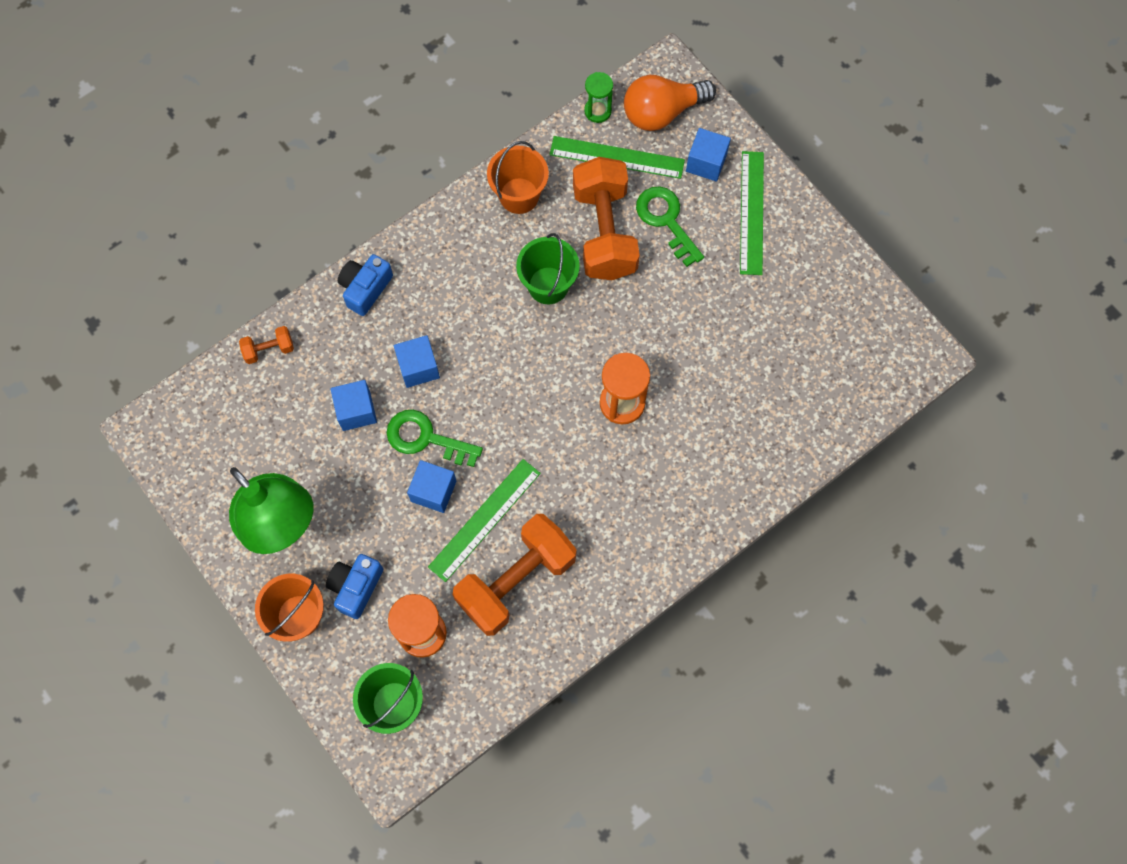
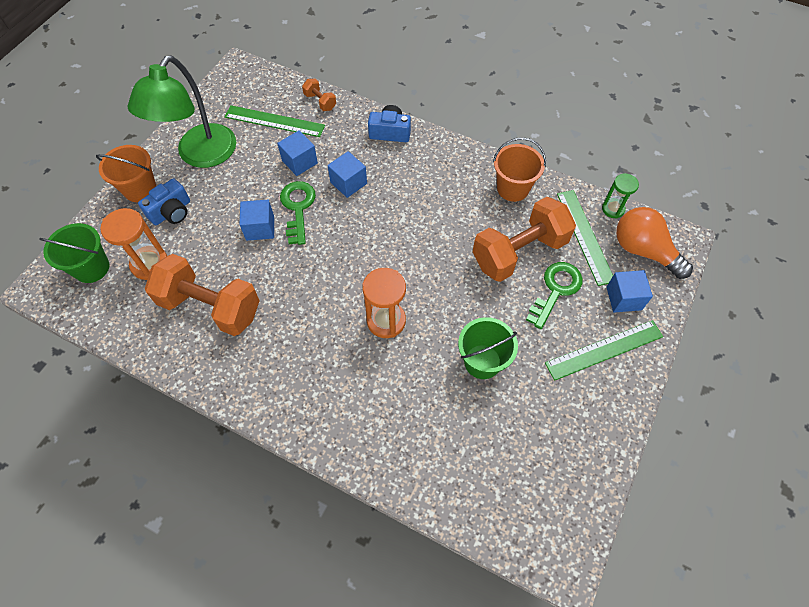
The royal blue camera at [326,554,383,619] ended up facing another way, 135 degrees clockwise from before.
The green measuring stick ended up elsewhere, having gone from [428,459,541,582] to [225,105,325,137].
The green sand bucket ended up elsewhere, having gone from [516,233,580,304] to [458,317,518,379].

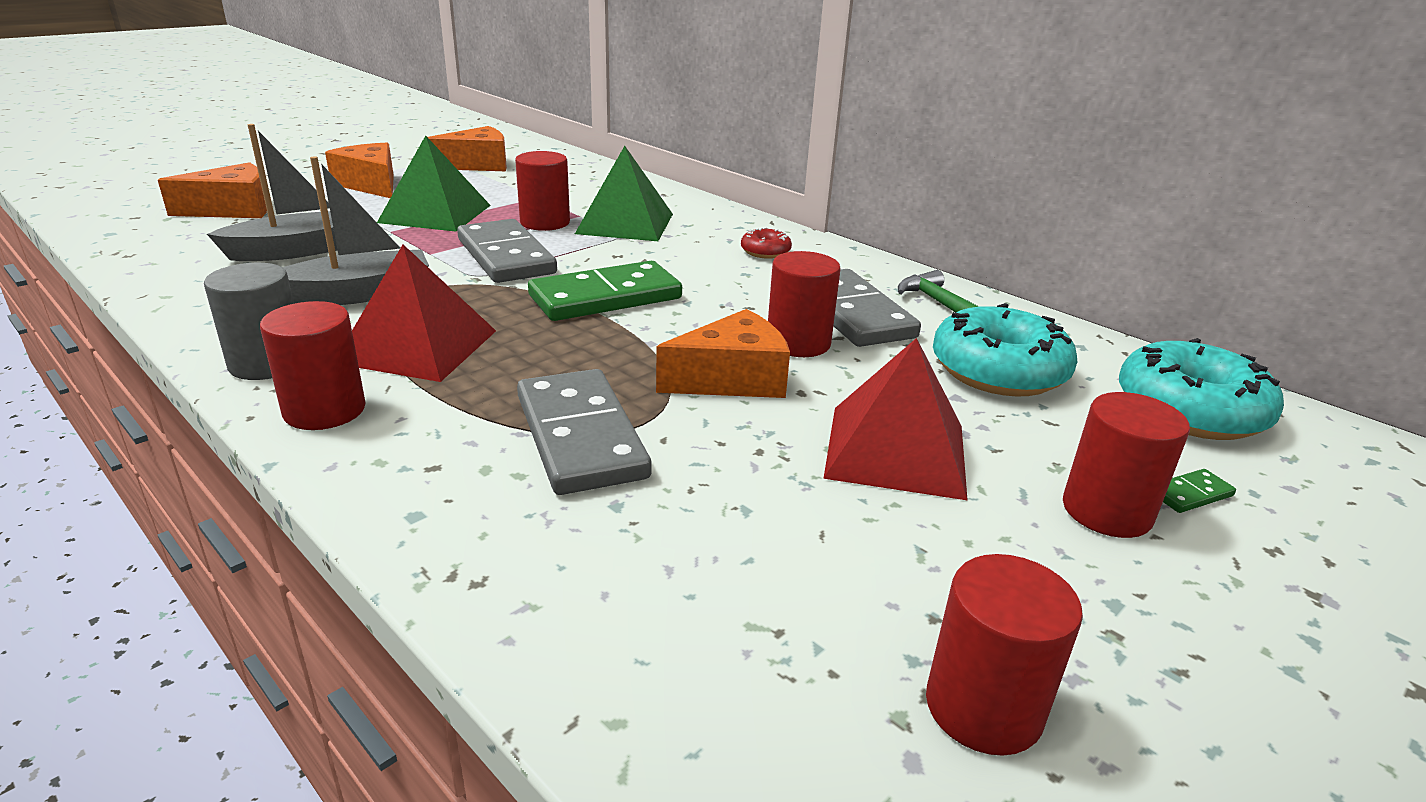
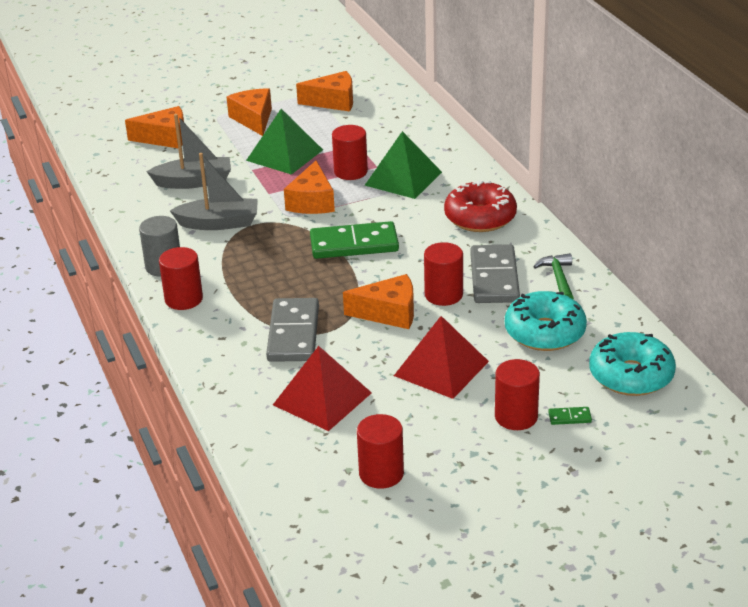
The crimson solid pyramid ended up elsewhere, having gone from [352,245,496,382] to [273,346,372,431].
Where the gray domino piece stood at [457,219,557,283], the orange-coloured piece of cheese came to stand at [284,161,335,214].
The size of the crimson doughnut at [741,227,792,259] changed by a factor of 2.07.

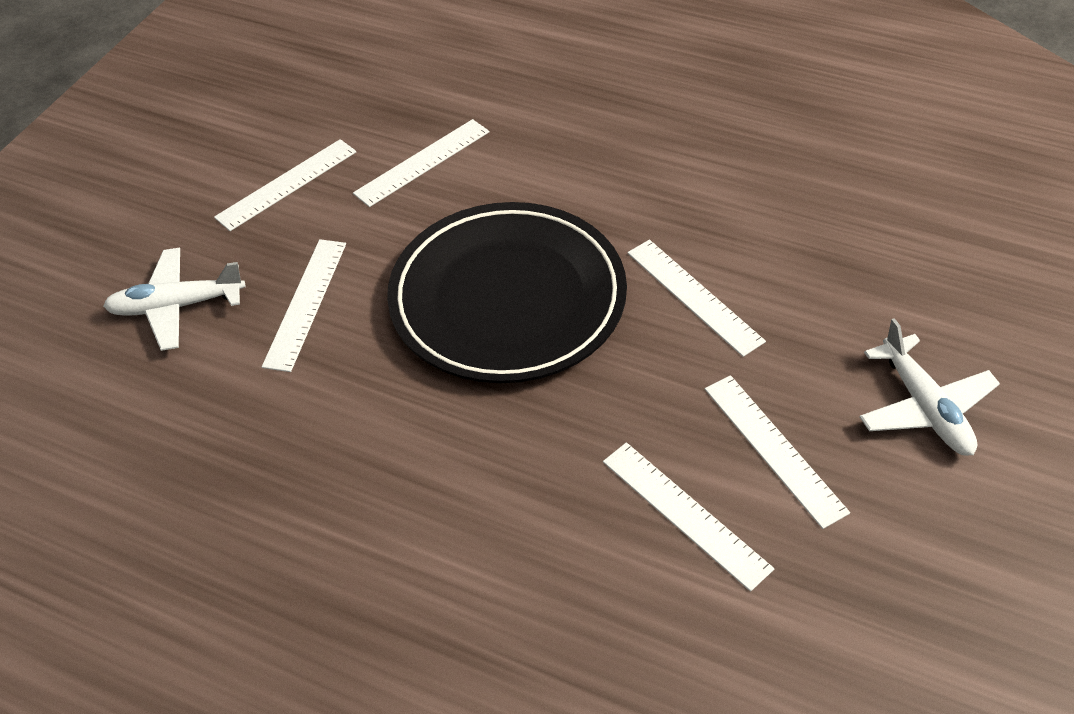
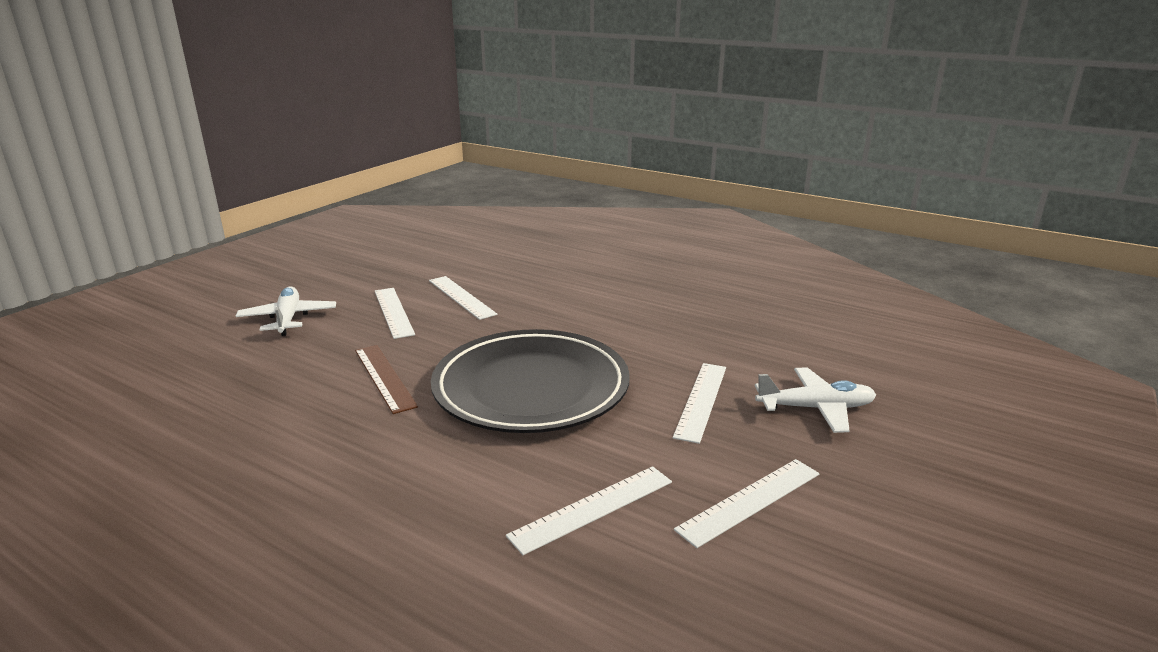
What was the snow-white measuring stick at [627,240,766,357] turned into the dark brown measuring stick at [355,345,418,414].

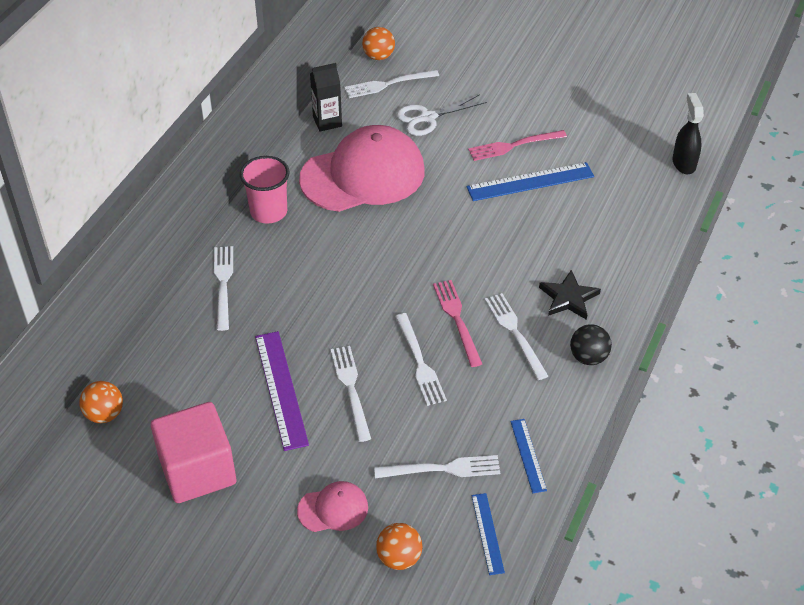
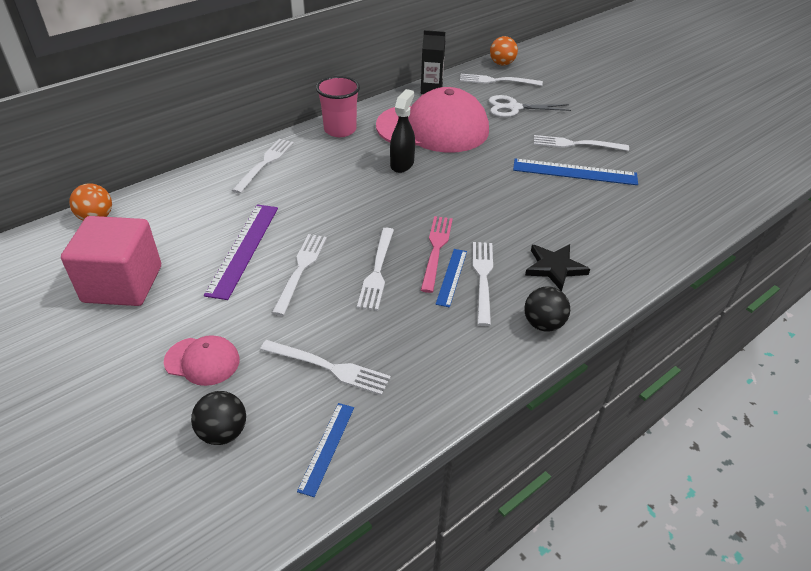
What was the orange-coloured play ball at [376,523,422,570] turned into the ebony play ball at [191,391,246,445].
The ebony spray cleaner ended up elsewhere, having gone from [673,93,704,174] to [390,89,415,173].
The royal blue measuring stick ended up elsewhere, having gone from [510,419,547,493] to [436,249,467,308].
What was the rosy fork at [468,130,567,161] turned into the snow-white fork at [534,135,629,151].

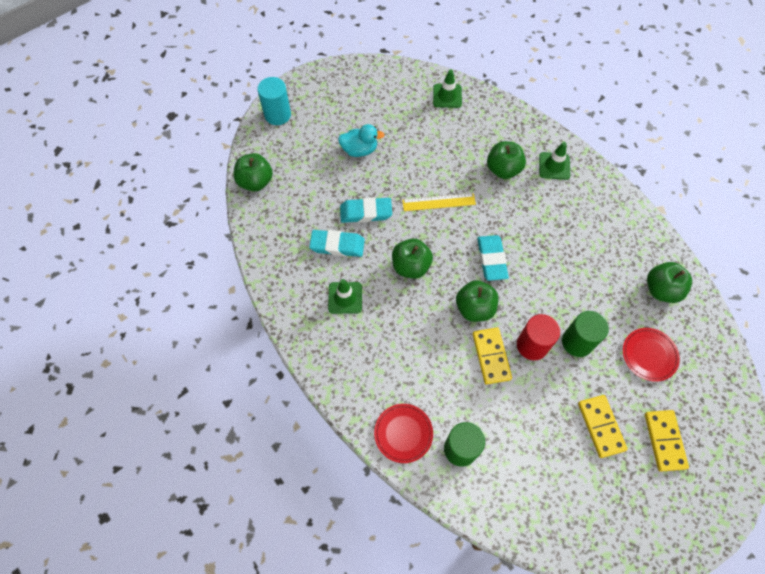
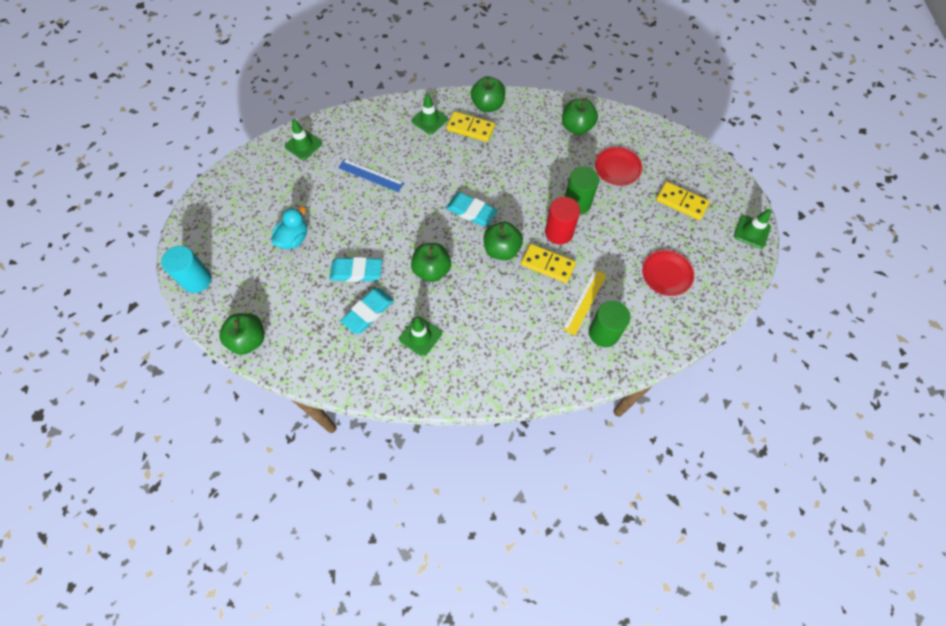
The aqua eraser at [340,197,392,223] ended up facing another way, 60 degrees clockwise from before.
The second view gained the royal blue measuring stick at [338,159,404,192].
The golden domino piece ended up elsewhere, having gone from [578,395,628,458] to [446,111,495,142].
The green toy apple ended up elsewhere, having gone from [487,141,526,179] to [471,76,505,112].
The golden measuring stick ended up elsewhere, having gone from [402,193,476,211] to [562,269,606,336].
The crimson plate ended up elsewhere, having gone from [374,404,433,463] to [642,250,694,296].
The second view gained the green road cone at [734,209,772,249].

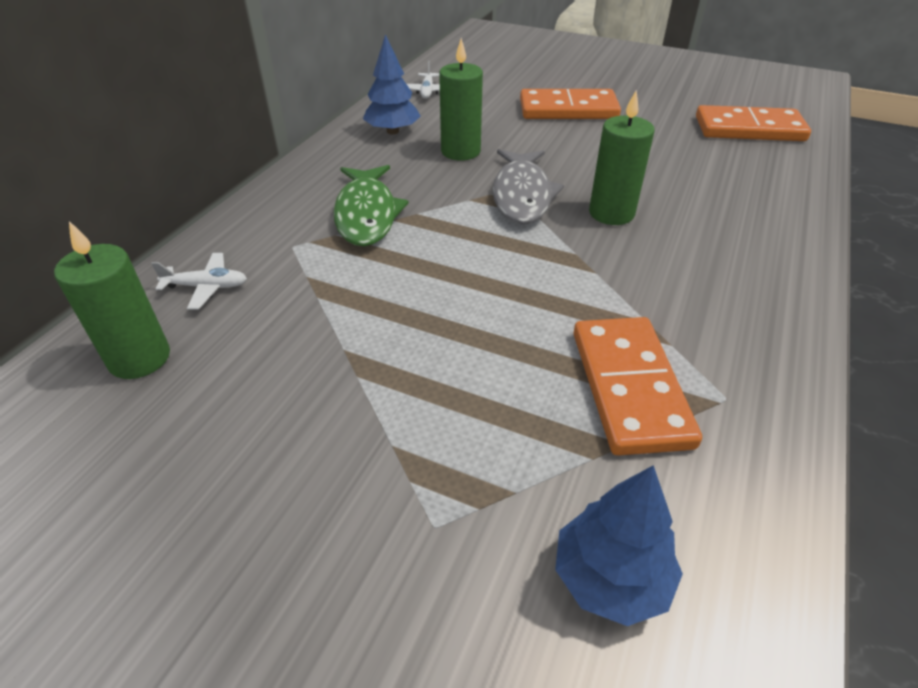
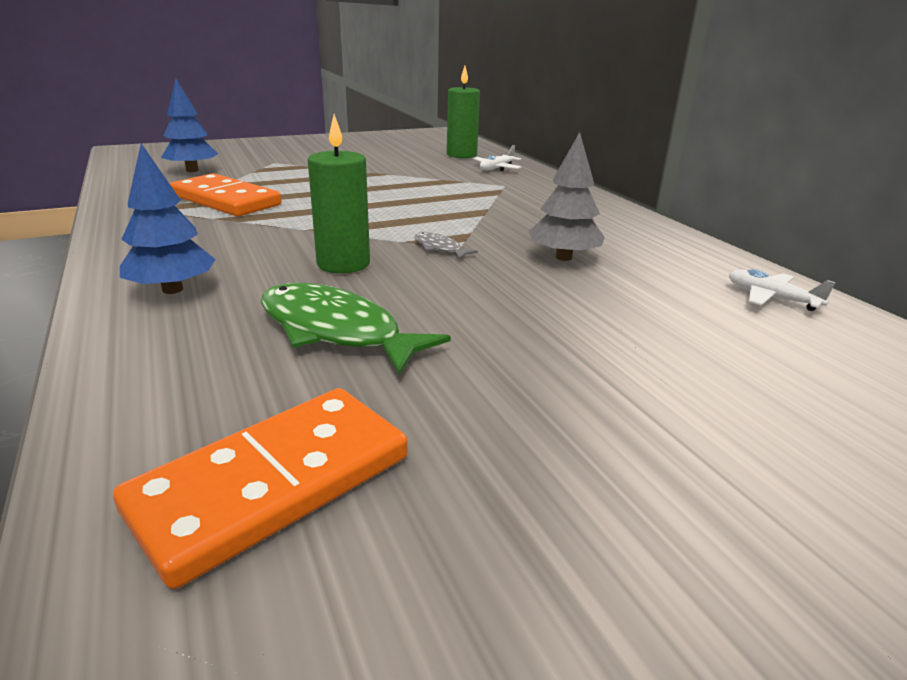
The royal blue fir tree ended up elsewhere, having gone from [363,34,421,135] to [120,144,216,294].
The green toy fish ended up elsewhere, having gone from [333,165,409,246] to [261,283,451,375].
The size of the gray toy fish at [493,149,564,224] changed by a factor of 0.47.
Where the green candle stood at [439,38,483,160], the gray fir tree came to stand at [529,132,605,261].
The second view lost the orange-coloured domino piece at [520,89,621,119].

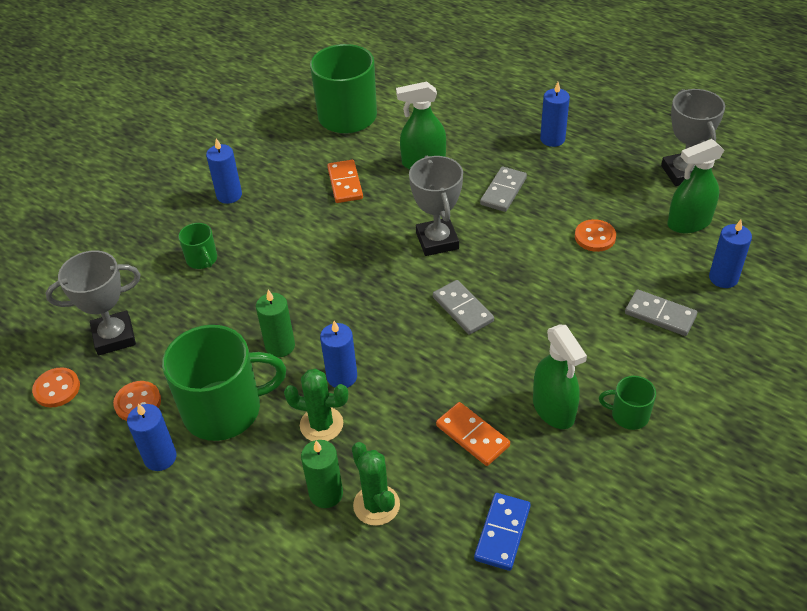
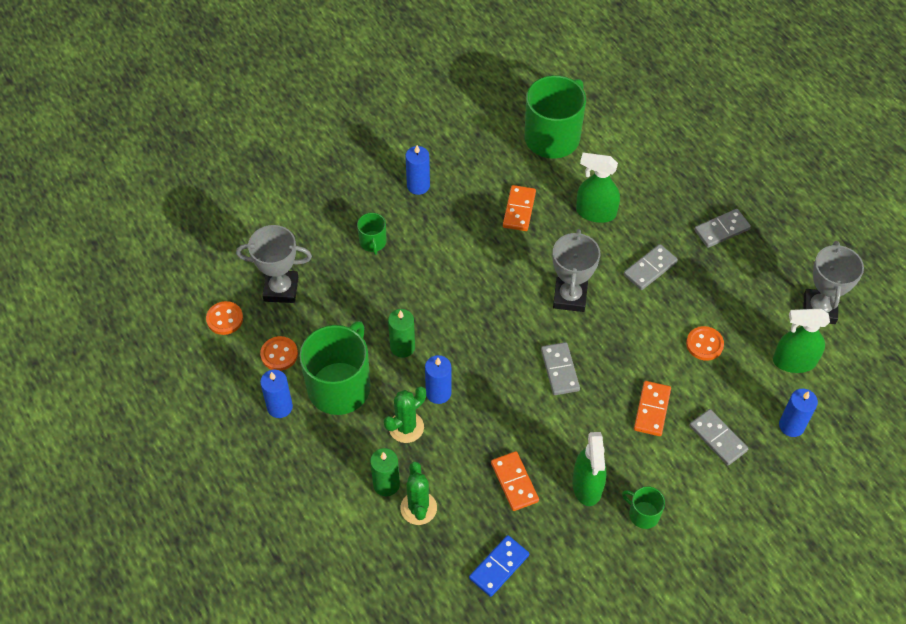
The green tea mug at [162,325,286,441] ended up facing another way, 75 degrees counterclockwise from before.
The green prickly plant at [284,369,348,441] ended up facing another way, 75 degrees counterclockwise from before.
The second view gained the orange-coloured domino piece at [634,381,671,436].
Where the royal blue candle stood at [540,82,570,147], the gray domino piece came to stand at [694,209,751,248].

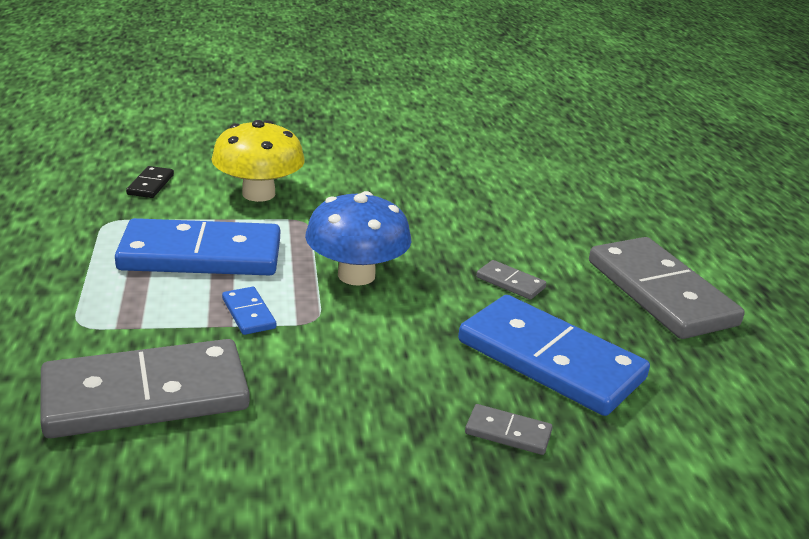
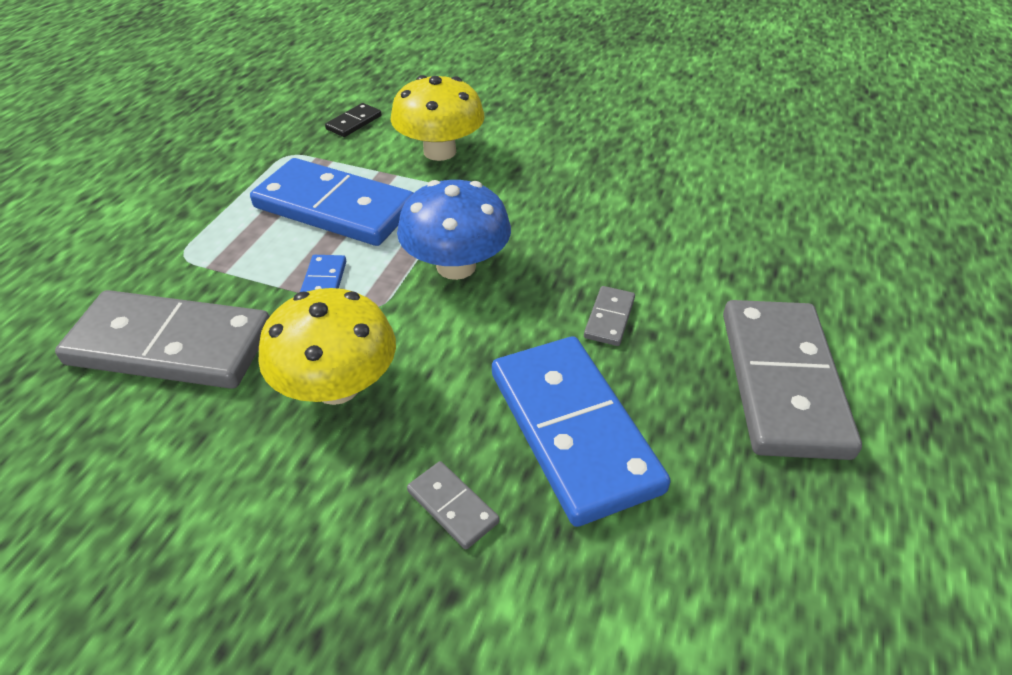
The second view gained the golden fungus at [258,288,396,405].
The gray domino piece at [476,260,546,300] ended up facing another way, 45 degrees clockwise from before.

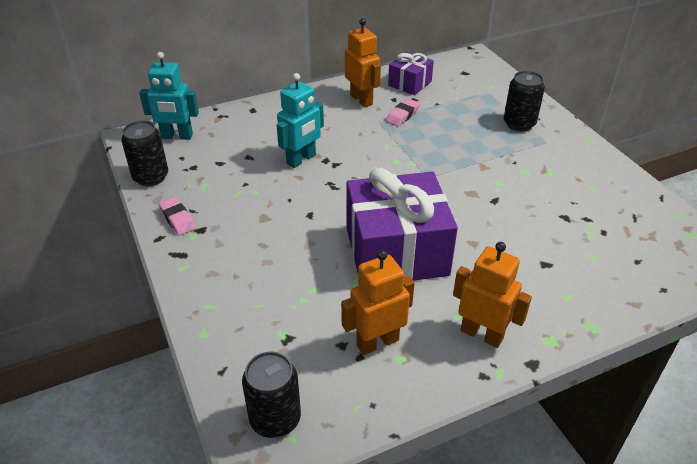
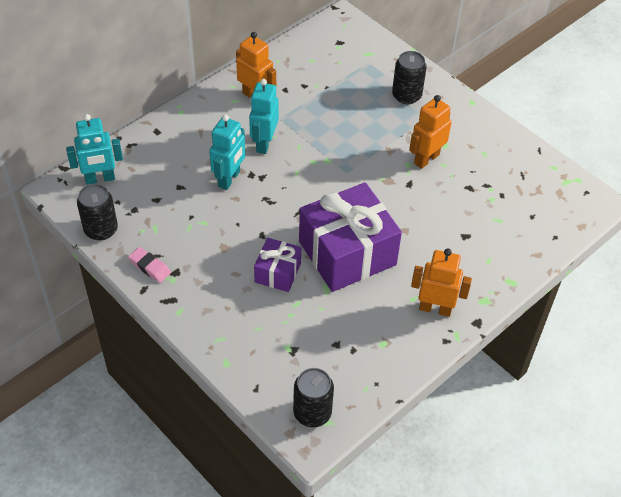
The second view gained the aqua robot at [249,79,279,154].
The violet present ended up elsewhere, having gone from [388,52,434,95] to [254,238,301,292].
The orange-coloured robot ended up elsewhere, having gone from [341,250,414,355] to [409,95,452,169].
The second view lost the rosy eraser at [386,98,420,126].

